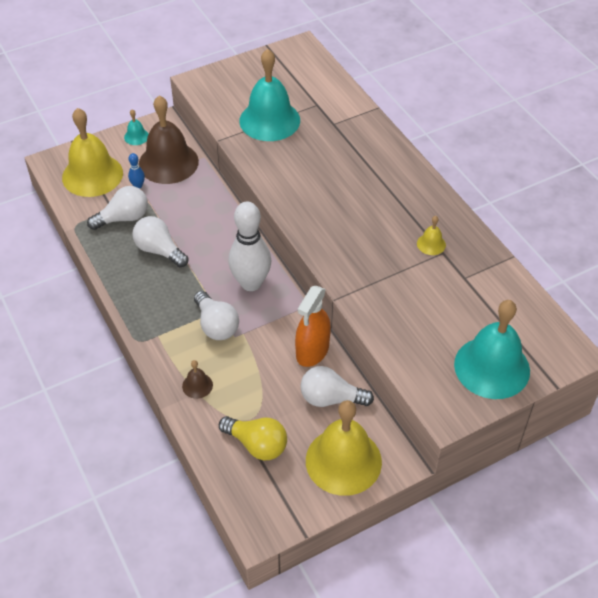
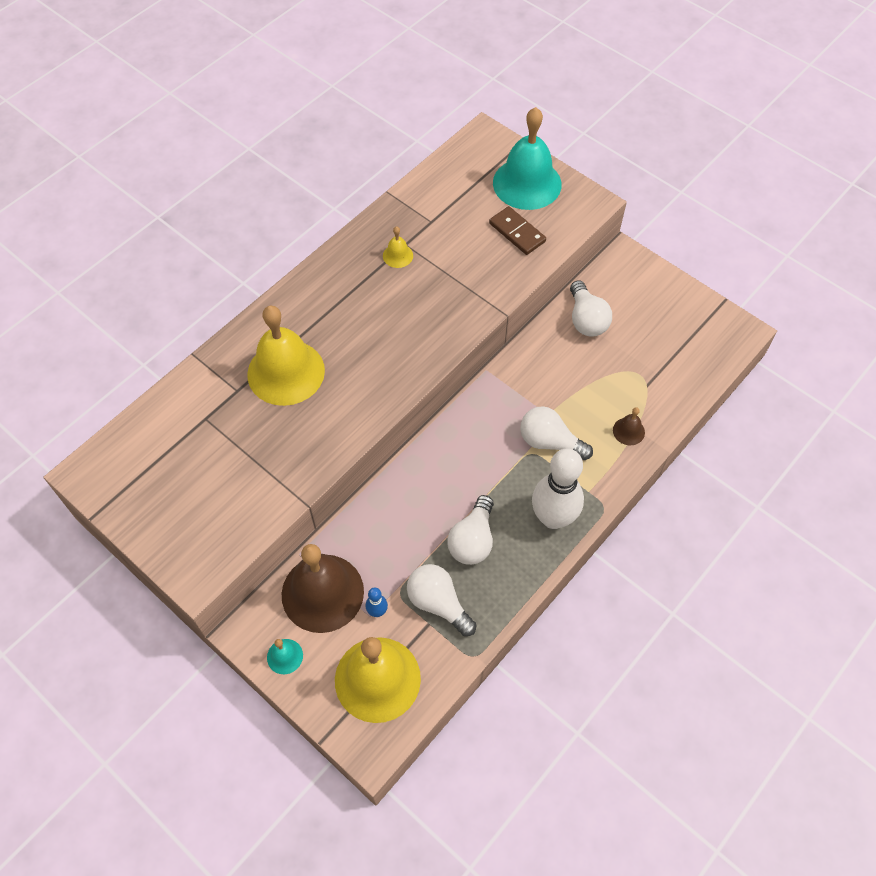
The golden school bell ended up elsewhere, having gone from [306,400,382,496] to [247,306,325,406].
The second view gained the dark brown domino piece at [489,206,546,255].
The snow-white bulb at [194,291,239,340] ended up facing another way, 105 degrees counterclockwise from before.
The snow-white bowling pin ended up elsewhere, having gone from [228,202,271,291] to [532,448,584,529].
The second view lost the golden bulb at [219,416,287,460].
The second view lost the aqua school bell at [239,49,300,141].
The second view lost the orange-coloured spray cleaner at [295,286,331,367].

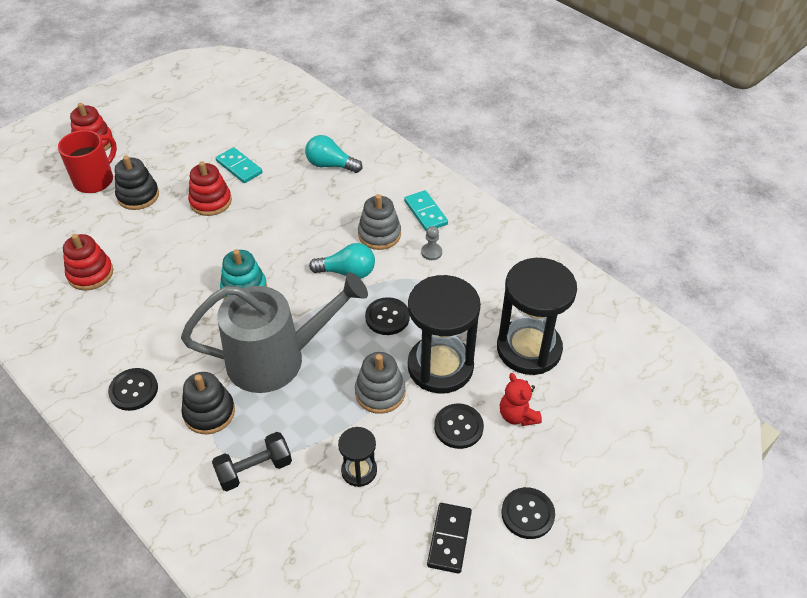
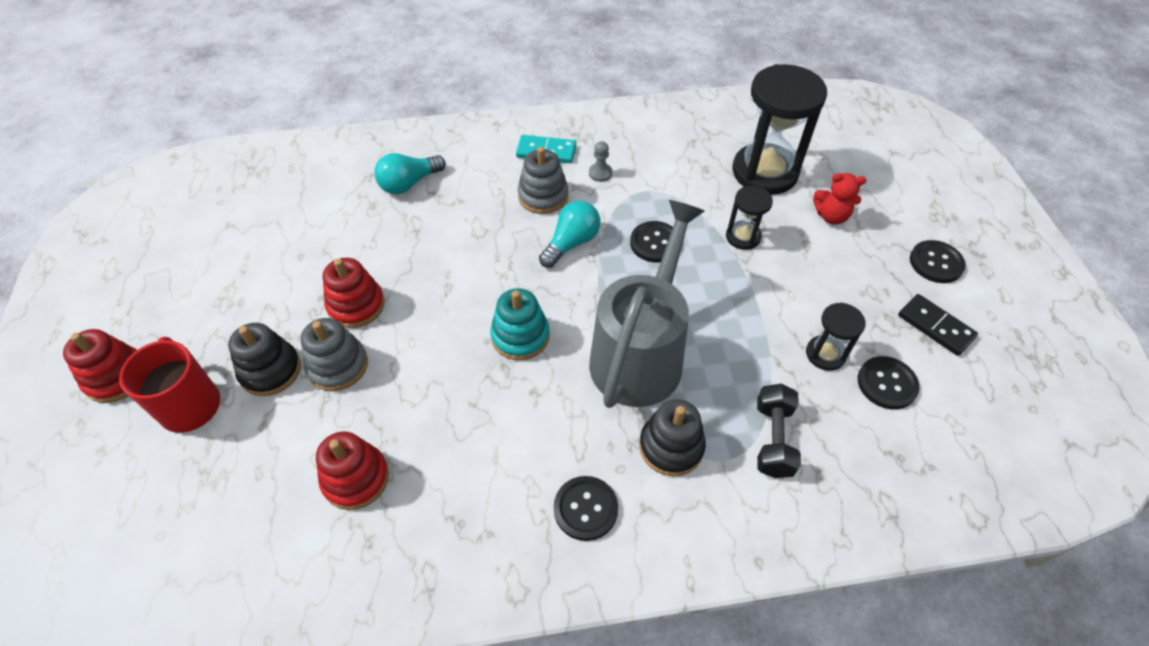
The gray ring stacker ended up elsewhere, having gone from [355,352,405,414] to [301,318,368,391].
The size of the ebony sand timer at [408,275,481,394] changed by a factor of 0.49.
The ebony shirt button ended up elsewhere, having gone from [434,403,484,449] to [858,356,919,409].
The second view lost the aqua domino piece at [216,147,262,183].

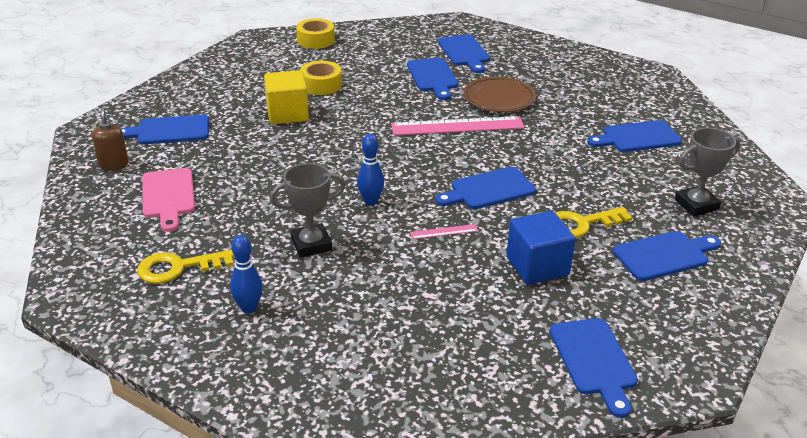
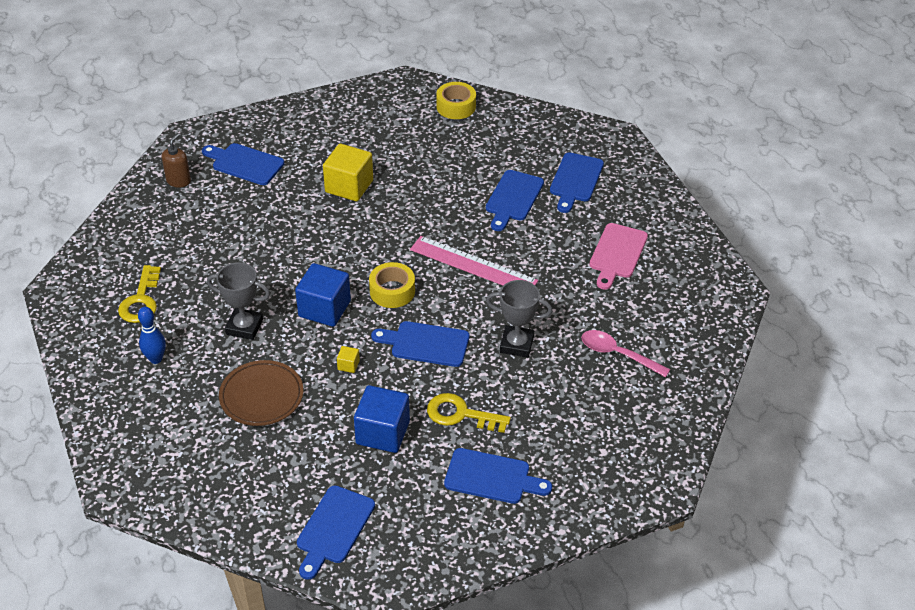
The golden door key at [137,250,234,284] ended up facing another way, 105 degrees counterclockwise from before.
The dark brown plate ended up elsewhere, having gone from [463,77,536,112] to [219,360,303,426].
Where the royal blue bowling pin stood at [357,134,384,205], the royal blue block came to stand at [295,263,351,327].
Where the rosy measuring stick stood at [410,224,478,239], the golden block came to stand at [337,346,360,373].
The golden roll of tape ended up elsewhere, having gone from [300,61,342,95] to [369,262,415,308].
The gray prize cup ended up elsewhere, having gone from [675,128,740,217] to [486,280,552,358].
Where the royal blue chopping board stood at [587,120,682,152], the rosy spoon came to stand at [581,330,671,378].
The rosy chopping board ended up elsewhere, having gone from [142,168,195,232] to [589,223,648,290].

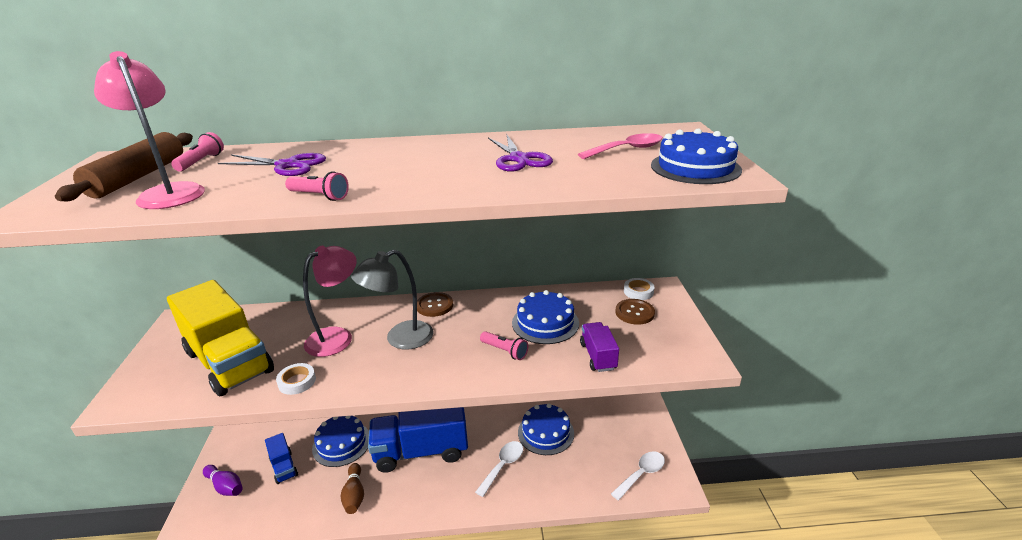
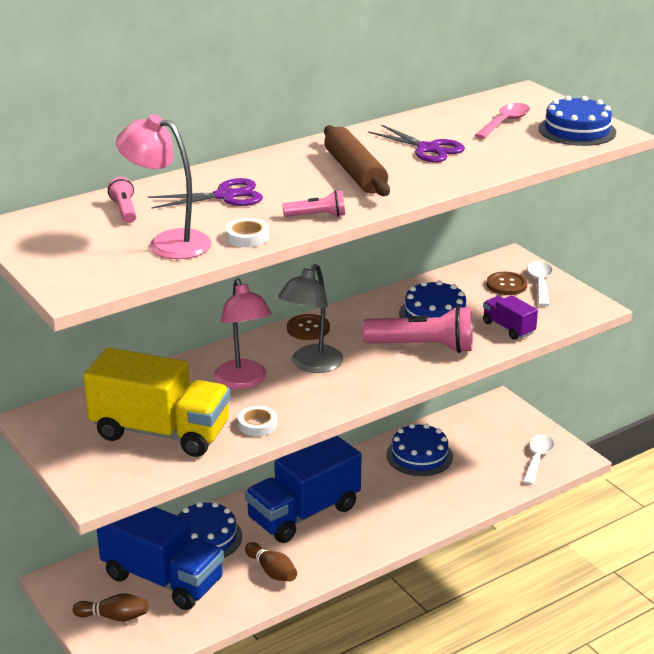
What was the violet bowling pin at [203,465,243,496] turned into the dark brown bowling pin at [73,593,148,622].
The size of the royal blue truck at [265,433,298,484] changed by a factor of 2.13.
The rosy lamp at [303,246,357,357] ended up facing another way, 150 degrees clockwise from before.
The snow-white roll of tape ended up elsewhere, having gone from [624,278,654,300] to [226,218,269,247].
The dark brown rolling pin ended up elsewhere, having gone from [55,132,193,201] to [324,125,390,196].
The size of the rosy pocket torch at [480,331,528,360] changed by a factor of 2.05.
The snow-white spoon ended up elsewhere, having gone from [475,441,523,497] to [527,261,552,307].

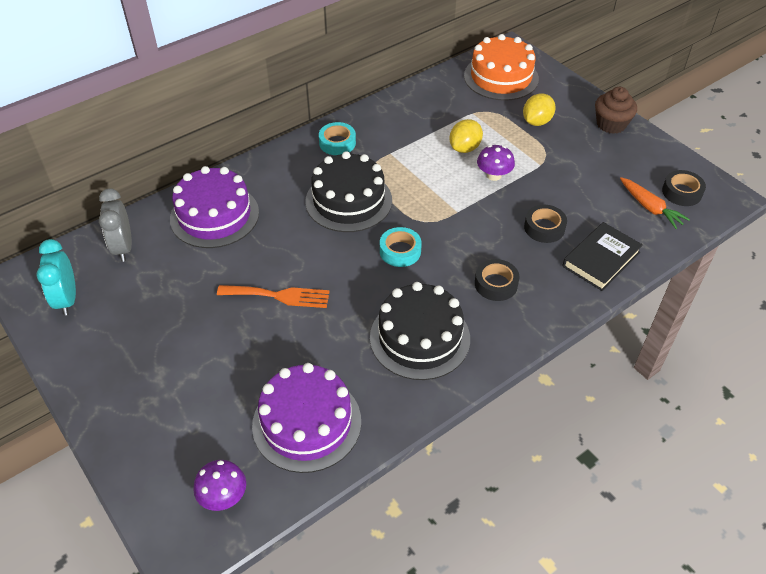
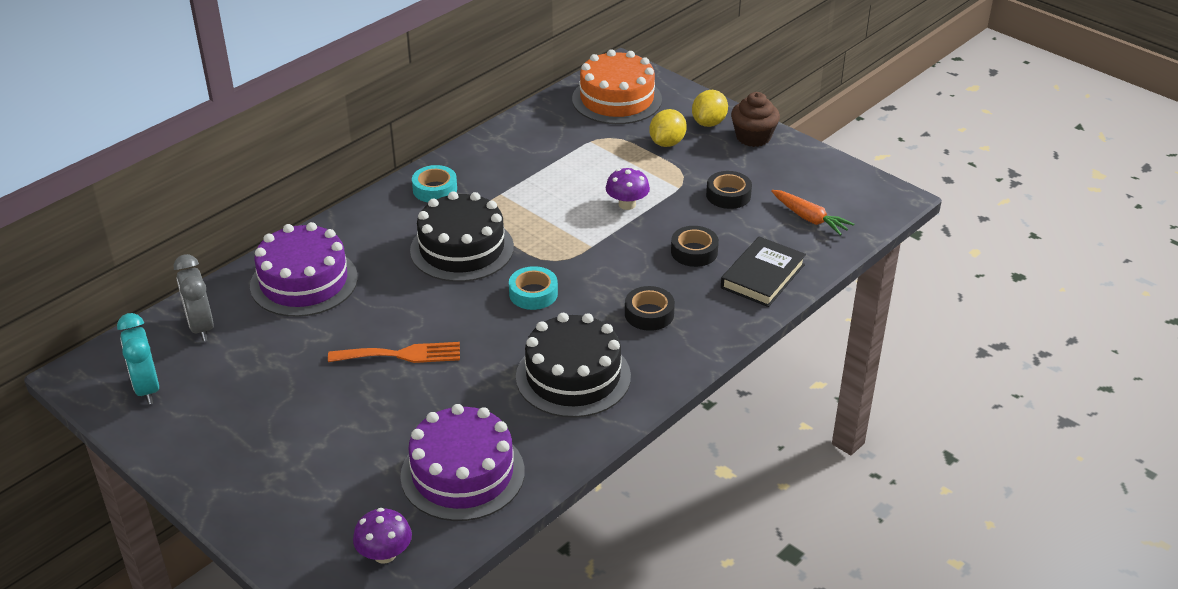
The golden citrus fruit ended up elsewhere, having gone from [449,119,483,153] to [692,90,728,127].
The ebony roll of tape ended up elsewhere, having gone from [662,170,706,206] to [706,171,752,209].

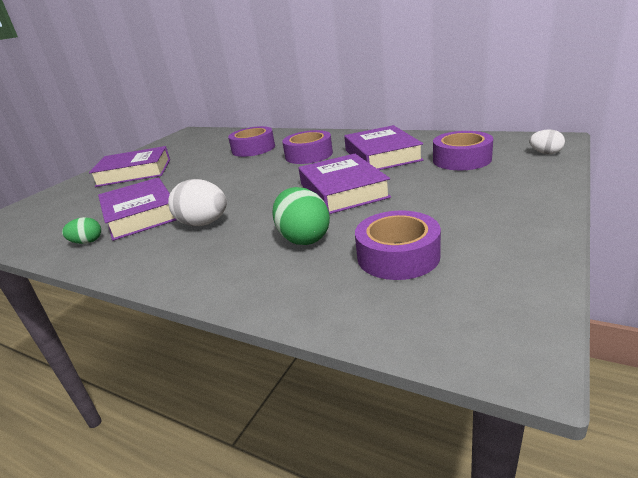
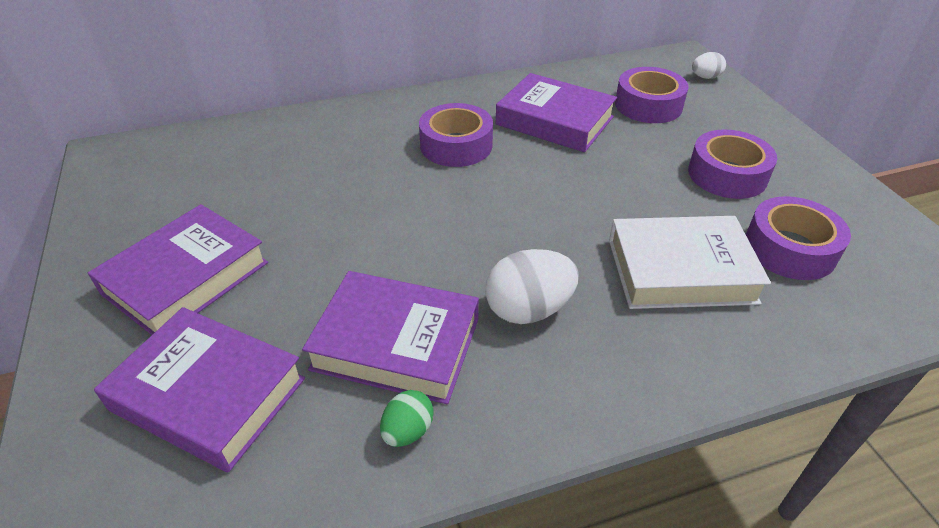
The violet hardcover ended up elsewhere, having gone from [299,154,391,214] to [94,307,305,472].
Where the green egg stood at [273,187,330,245], the snow-white hardcover came to stand at [609,216,771,309].
The violet roll of tape ended up elsewhere, having gone from [228,126,275,157] to [688,129,777,199].

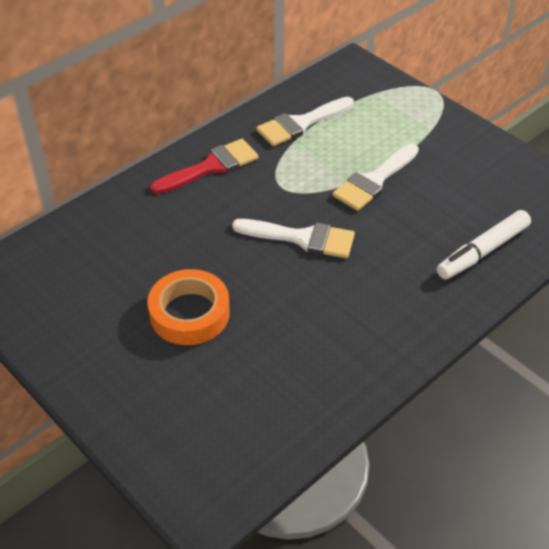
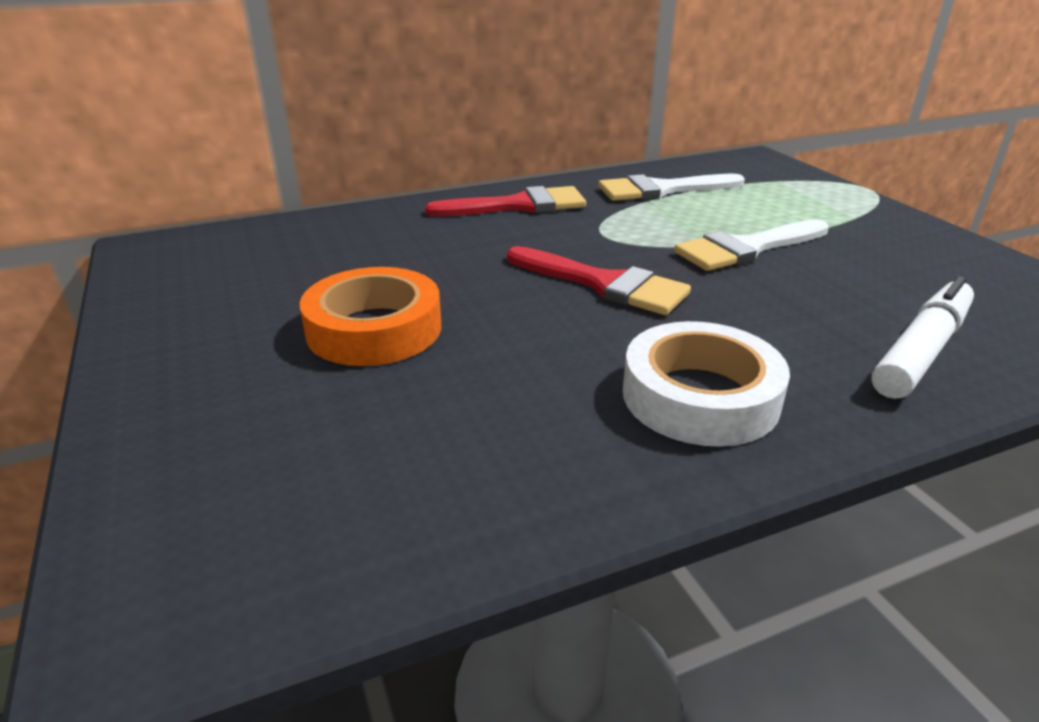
What was the snow-white paint brush at [232,219,355,258] turned into the crimson paint brush at [507,246,691,315].
The second view gained the snow-white roll of tape at [623,321,790,447].
The snow-white felt pen at [437,210,531,280] ended up facing another way, 150 degrees clockwise from before.

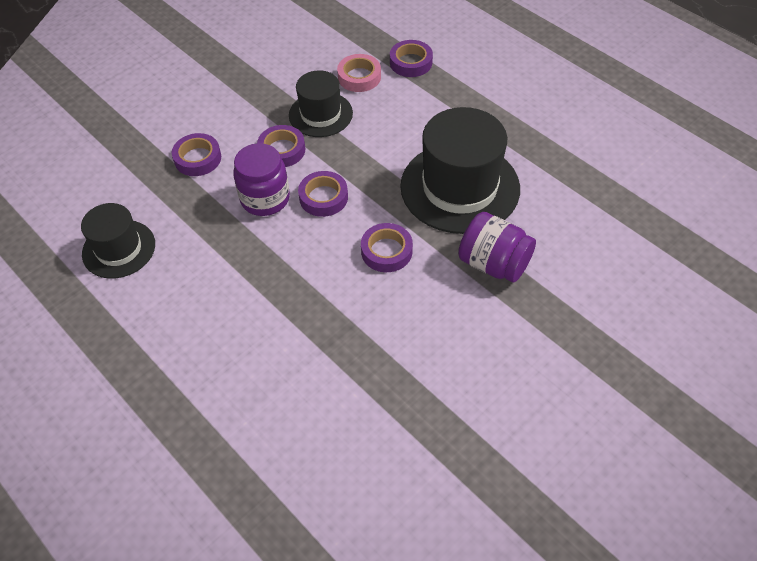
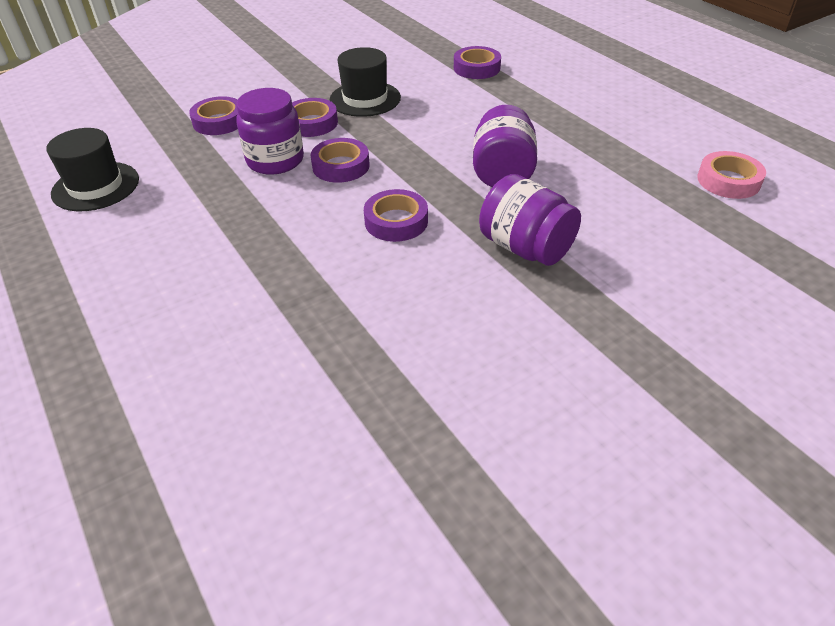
Where the ebony hat stood at [400,107,520,234], the violet preserve jar came to stand at [473,105,537,187].
The rosy roll of tape ended up elsewhere, having gone from [337,54,381,92] to [697,151,766,199].

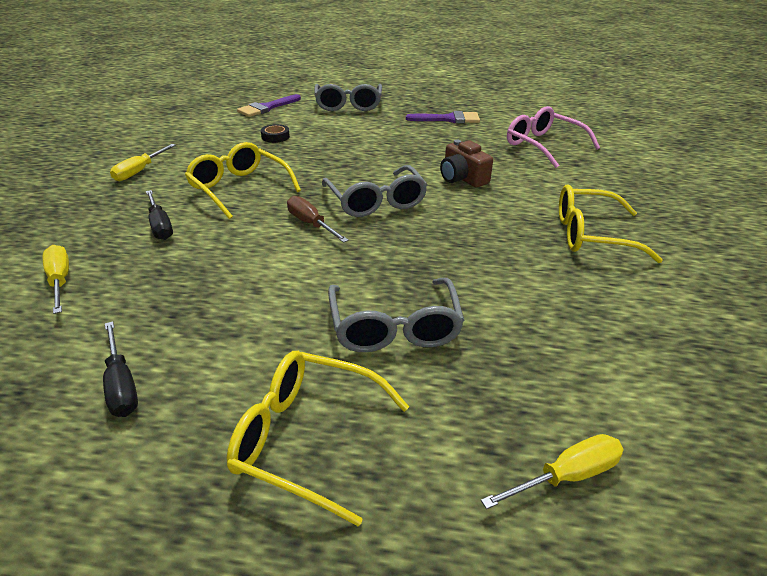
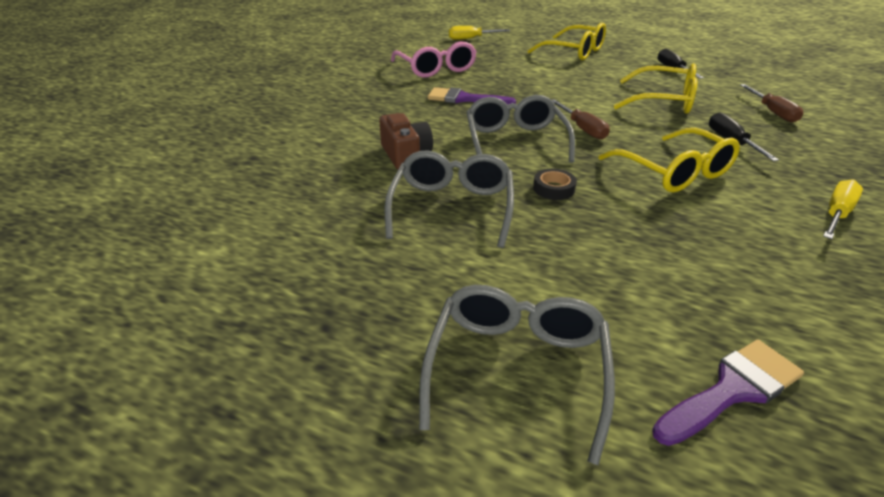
The gray glasses ended up elsewhere, having gone from [328,278,464,352] to [385,150,514,248].
The rosy glasses ended up elsewhere, having gone from [507,106,600,168] to [391,41,477,78].
The violet paint brush ended up elsewhere, having gone from [406,111,480,123] to [427,87,516,105].
The ebony roll of tape ended up elsewhere, having gone from [261,124,290,143] to [533,169,577,200].
The golden glasses ended up elsewhere, having gone from [559,184,663,263] to [614,63,698,114].
What was the golden hand screwdriver at [43,245,69,314] turned into the dark brown hand screwdriver at [740,84,803,123].

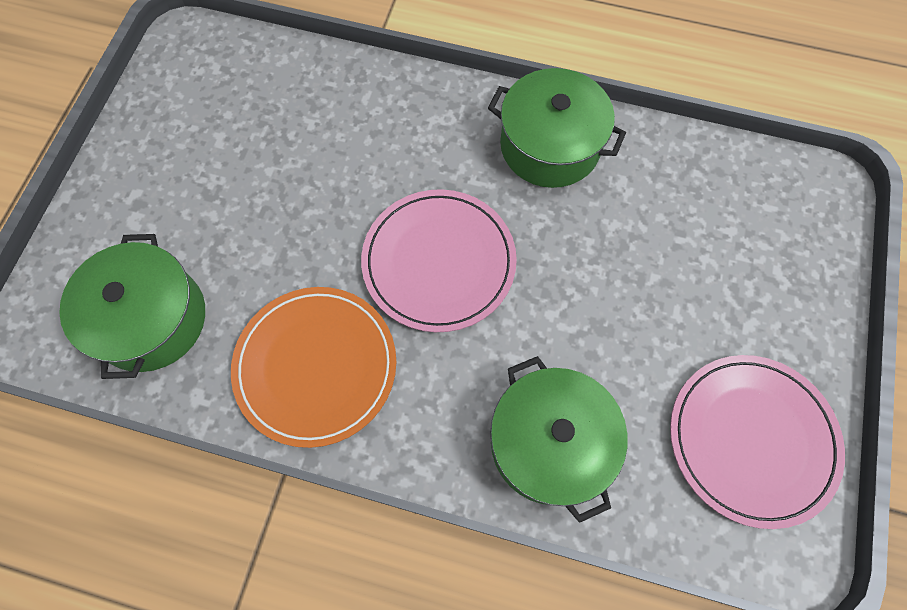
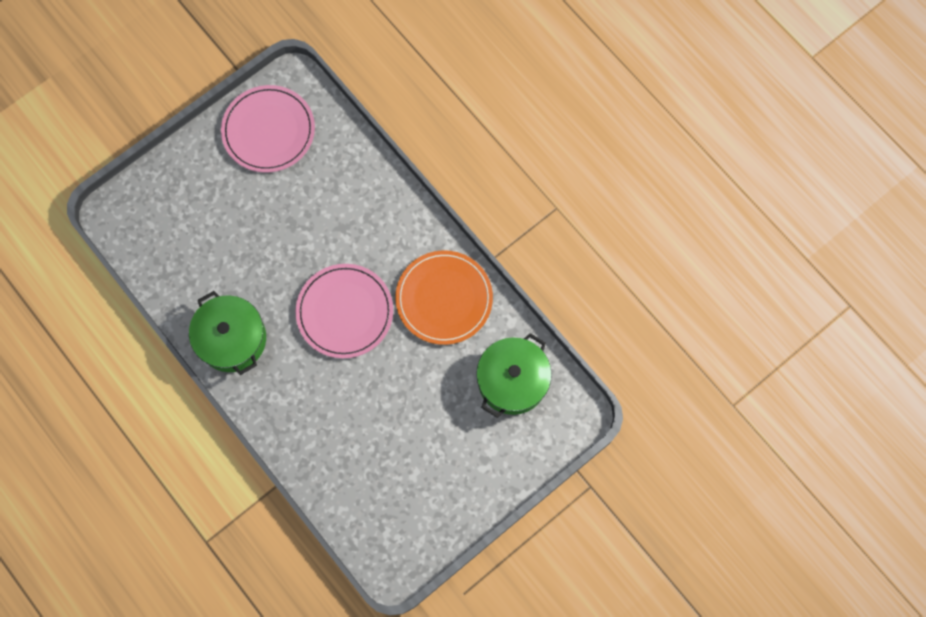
The second view lost the green cooking pot at [490,356,628,523].

